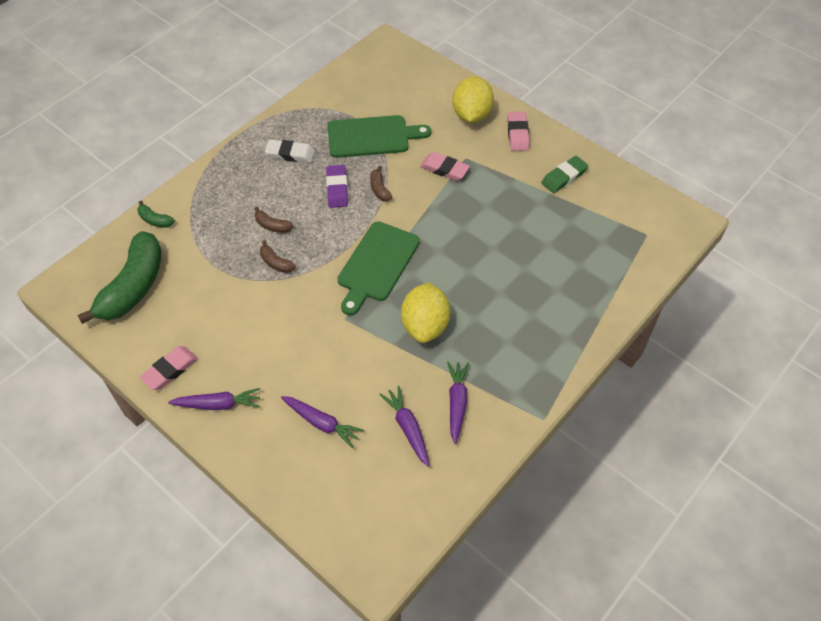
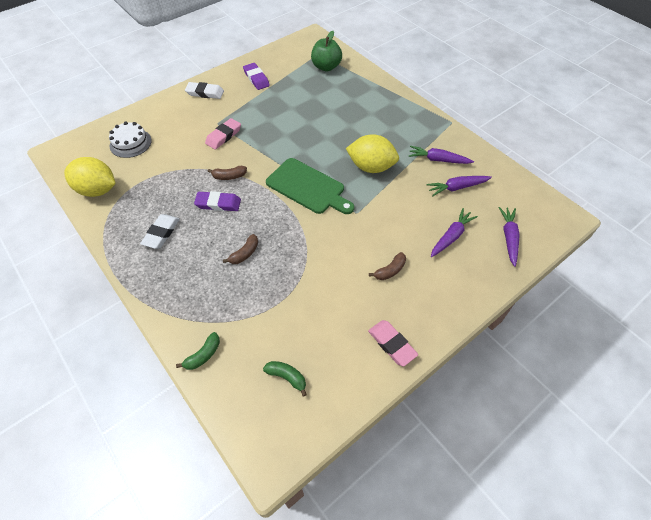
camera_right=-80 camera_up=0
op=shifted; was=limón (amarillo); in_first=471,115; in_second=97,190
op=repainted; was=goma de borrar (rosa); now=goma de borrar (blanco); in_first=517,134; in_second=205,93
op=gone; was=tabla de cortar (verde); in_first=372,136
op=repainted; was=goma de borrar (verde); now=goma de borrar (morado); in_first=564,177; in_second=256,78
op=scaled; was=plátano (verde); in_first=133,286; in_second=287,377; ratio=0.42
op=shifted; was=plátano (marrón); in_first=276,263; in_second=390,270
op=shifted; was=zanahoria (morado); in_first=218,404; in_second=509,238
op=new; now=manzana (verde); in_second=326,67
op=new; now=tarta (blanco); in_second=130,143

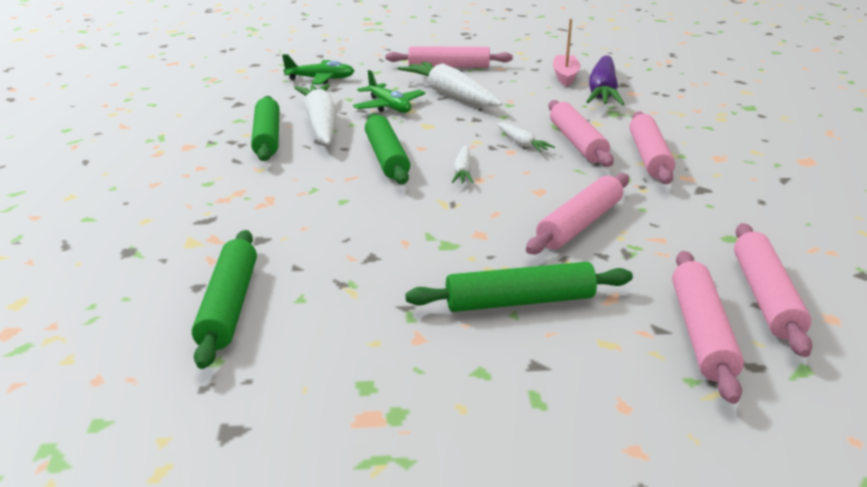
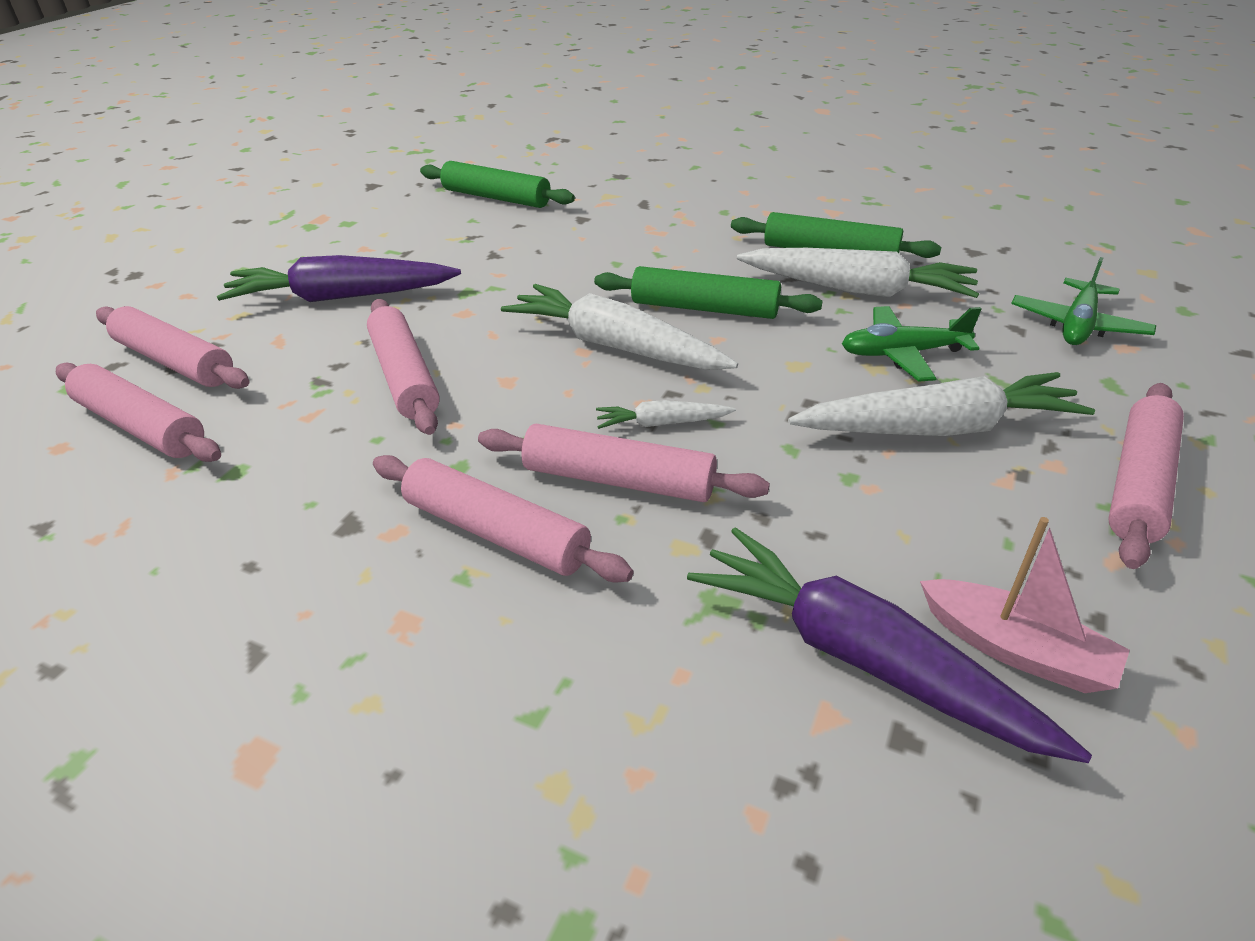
camera_right=120 camera_up=10
op=scaled; was=zanahoria (blanco); in_first=463,171; in_second=615,346; ratio=2.08
op=swapped; was=rodillo (verde); now=zanahoria (morado); in_first=519,301; in_second=341,297

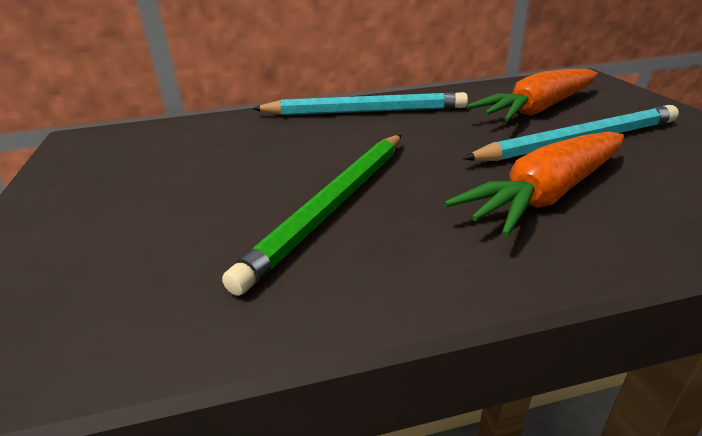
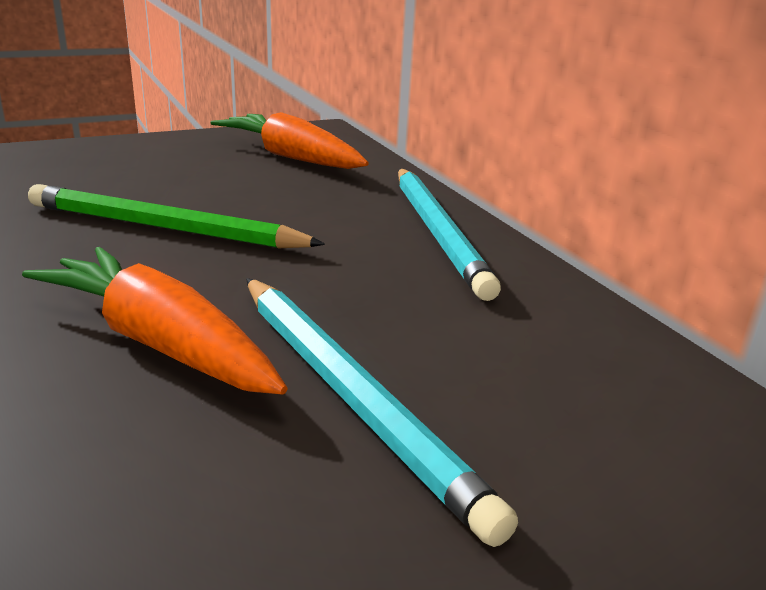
camera_right=75 camera_up=-5
op=shifted; was=zanahoria (naranja); in_first=538,109; in_second=291,157

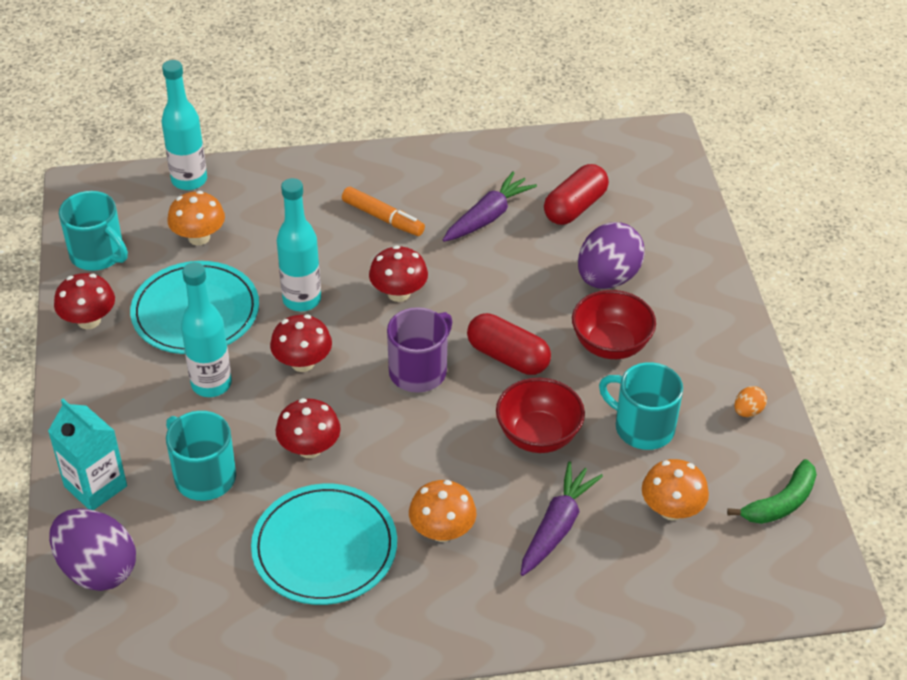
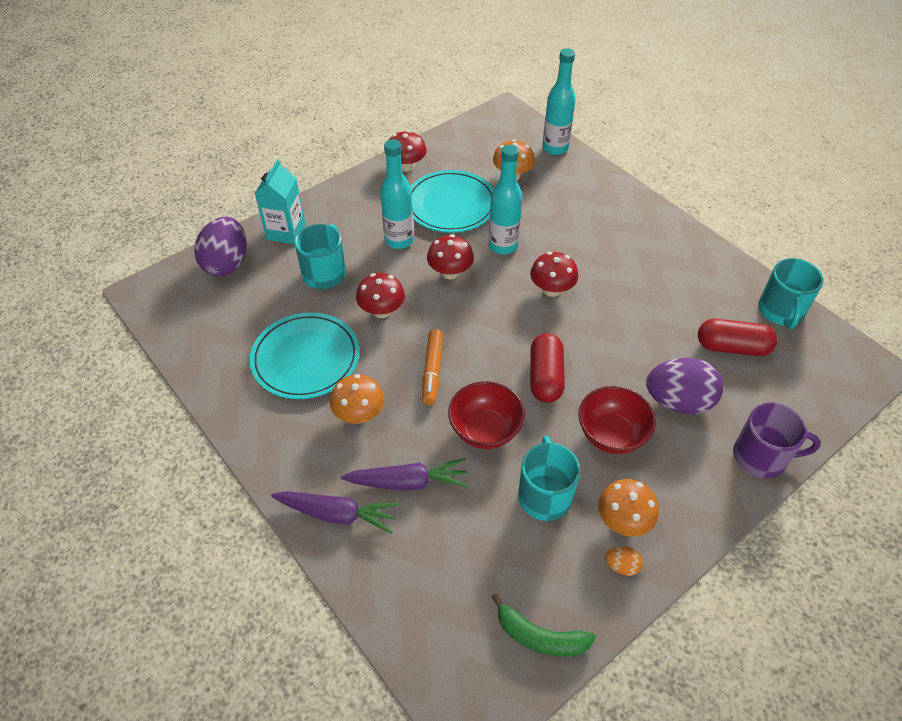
camera_right=60 camera_up=5
op=shifted; was=zanahoria (morado); in_first=488,217; in_second=337,514
op=shifted; was=rotulador (naranja); in_first=383,218; in_second=432,371
op=shifted; was=taza (turquesa); in_first=98,254; in_second=780,311
op=shifted; was=taza (morado); in_first=419,371; in_second=761,457
op=shifted; was=seta (naranja); in_first=671,509; in_second=623,521

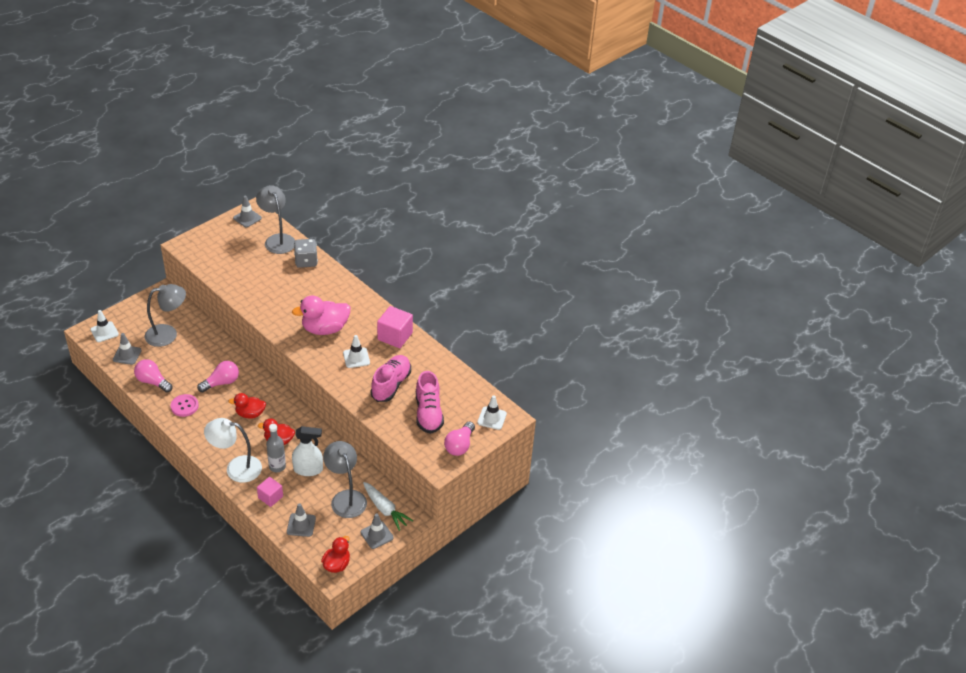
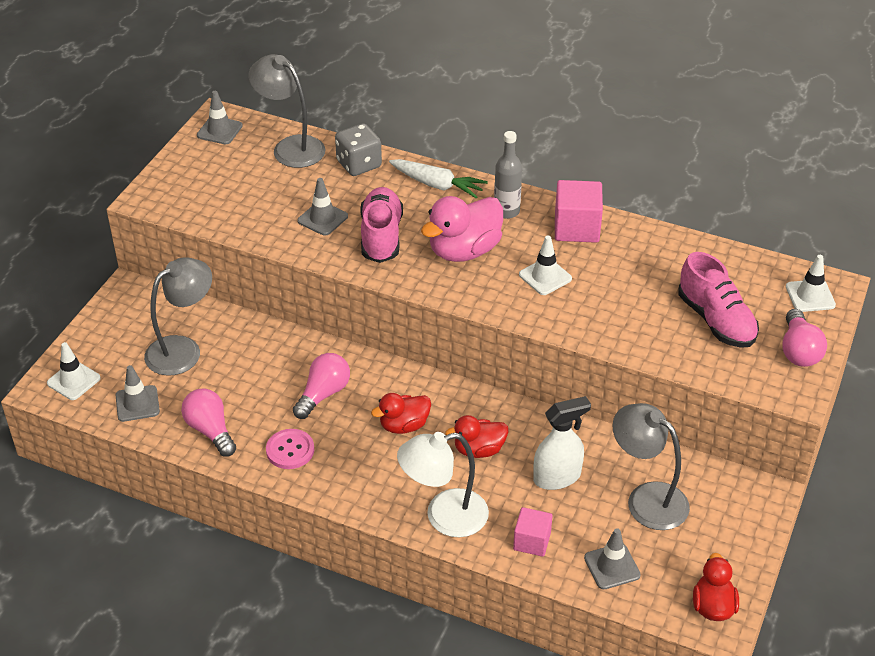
camera_right=-20 camera_up=0
op=shifted; was=zapato (rosa); in_first=391,385; in_second=381,236
op=rotated; was=bombilla (rosa); in_first=153,382; in_second=210,430; clockwise=45
op=shifted; was=botella (gris); in_first=277,466; in_second=506,211
op=shifted; was=zanahoria (blanco); in_first=385,509; in_second=437,185
op=shifted; was=cono de tráfico (gris); in_first=377,535; in_second=322,219

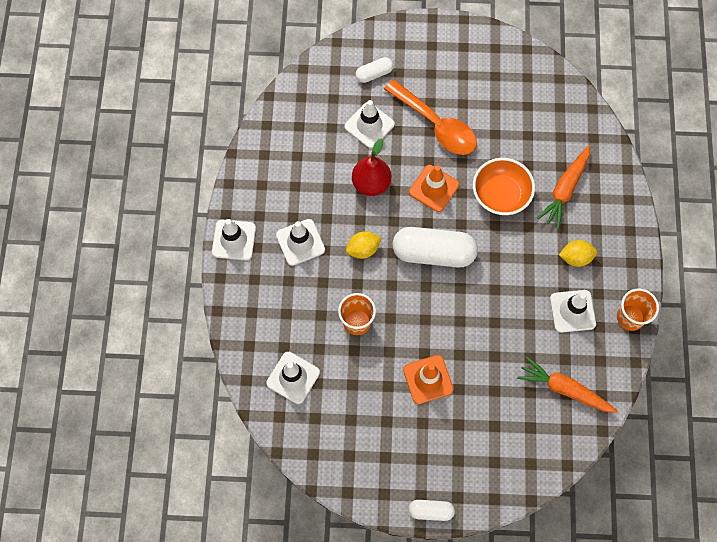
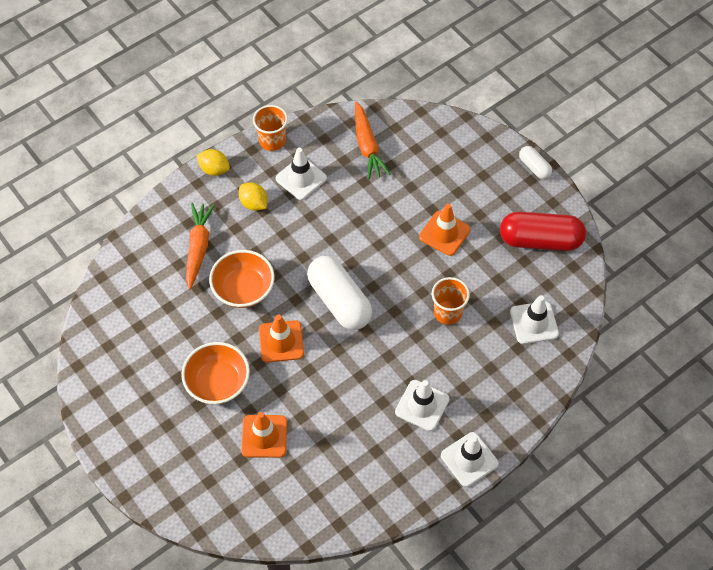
camera_right=-130 camera_up=-10
op=gone; was=cápsula (blanco); in_first=374,74
op=swapped; was=cuchara (naranja); now=cuenco (naranja); in_first=436,125; in_second=218,382
op=repainted; was=cono de tráfico (blanco); now=cono de tráfico (naranja); in_first=369,125; in_second=264,436
op=gone; was=pera (rojo); in_first=371,183
op=rotated; was=zanahoria (naranja); in_first=565,189; in_second=198,248; clockwise=-75
op=shifted; was=limón (amarillo); in_first=363,249; in_second=214,169
op=new; now=cápsula (rojo); in_second=540,240

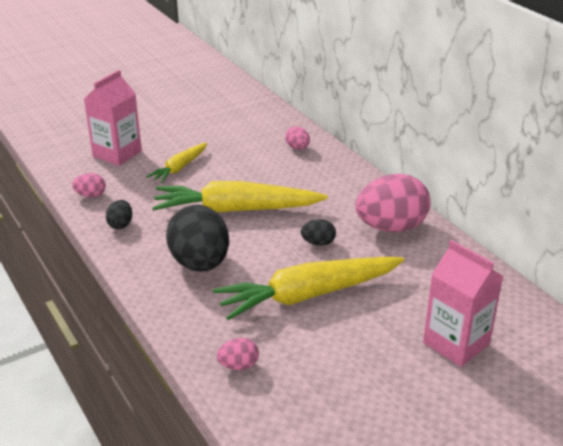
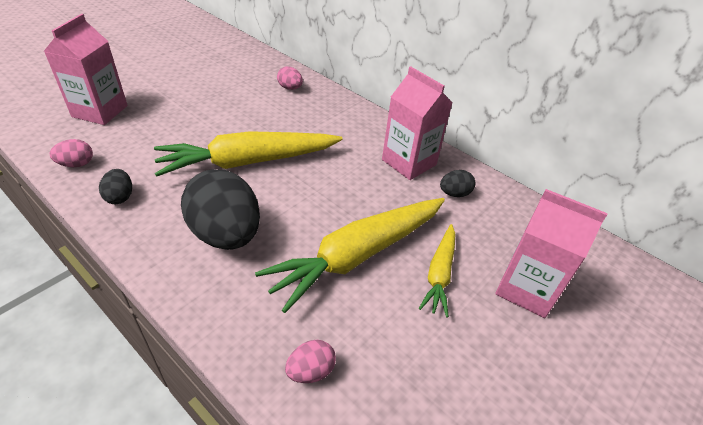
camera_right=-20 camera_up=10
op=shifted; was=zanahoria (amarillo); in_first=179,168; in_second=439,274
op=swapped; was=huevo (rosa); now=cartón de leche (rosa); in_first=391,227; in_second=409,162
op=shifted; was=huevo (negro); in_first=318,243; in_second=454,193

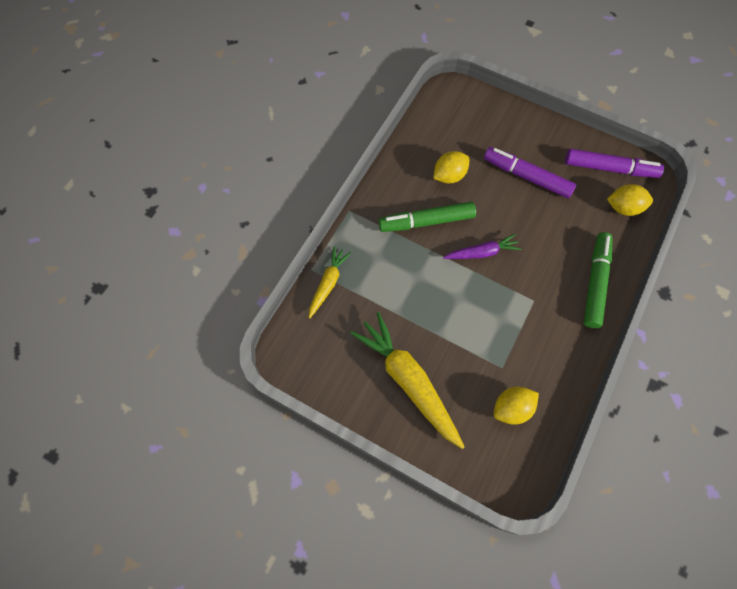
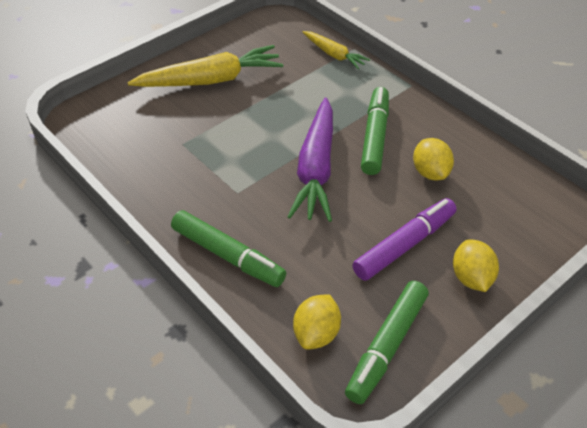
camera_right=110 camera_up=-20
op=repainted; was=rotulador (morado); now=rotulador (verde); in_first=610,168; in_second=386,346
op=scaled; was=zanahoria (morado); in_first=482,252; in_second=316,169; ratio=1.82
op=shifted; was=limón (amarillo); in_first=511,408; in_second=471,278

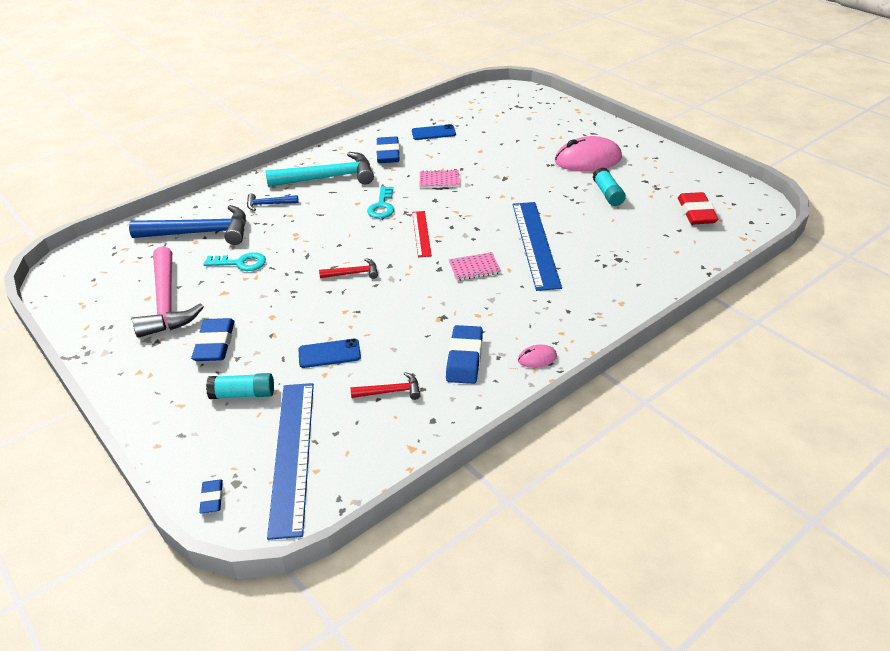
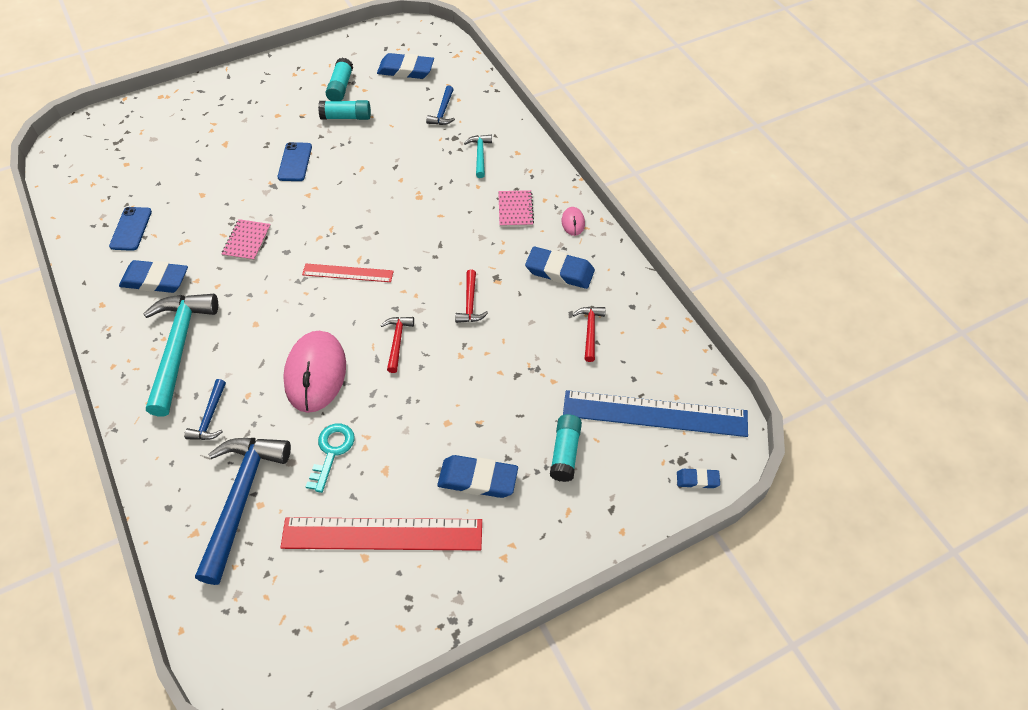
camera_right=-80 camera_up=15
op=shifted; was=ratón (rosa); in_first=588,160; in_second=315,373
op=gone; was=llave (turquesa); in_first=382,206
op=repainted; was=goma de borrar (rojo); now=goma de borrar (azul); in_first=696,212; in_second=406,70
op=gone; was=regla (azul); in_first=535,244
op=swapped; was=martillo (rosa); now=regla (rojo); in_first=166,302; in_second=382,534
op=shifted; was=cuaderno (rosa); in_first=474,268; in_second=515,209
op=shifted; was=móvil (azul); in_first=329,353; in_second=295,162
op=new; now=barra de pegamento (turquesa); in_second=340,87
op=new; now=martillo (azul); in_second=443,111
op=new; now=martillo (turquesa); in_second=480,155
op=new; now=martillo (rojo); in_second=470,303

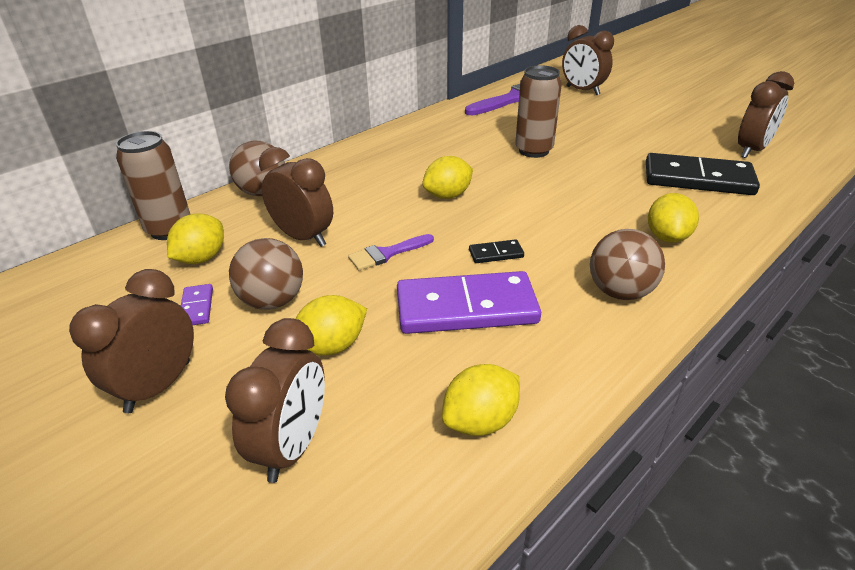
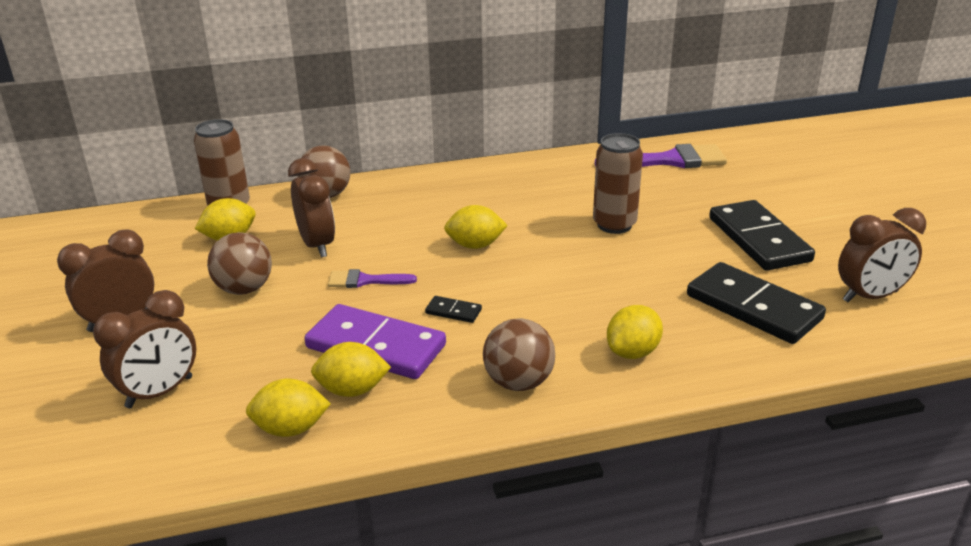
camera_right=30 camera_up=-5
op=gone; was=despertador (marrón); in_first=582,91
op=gone; was=ficha de dominó (morado); in_first=197,307
op=shifted; was=limón (amarillo); in_first=332,346; in_second=352,390
op=new; now=ficha de dominó (negro); in_second=758,239

